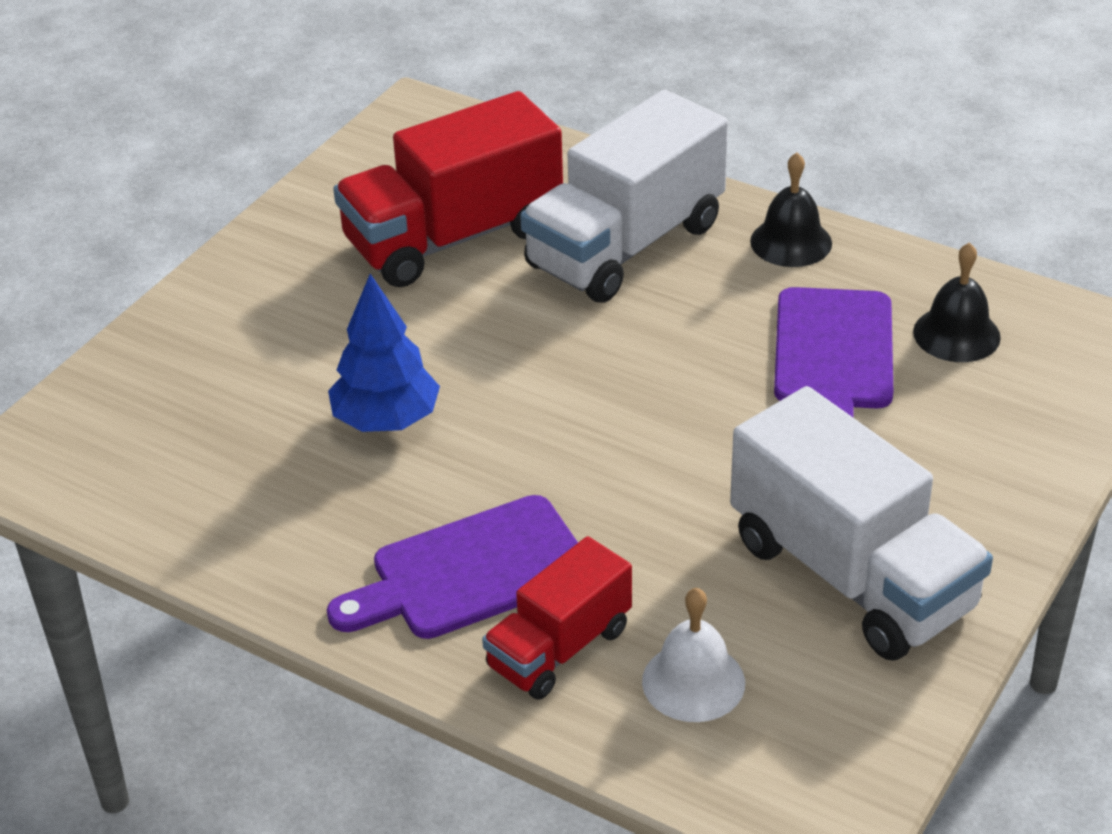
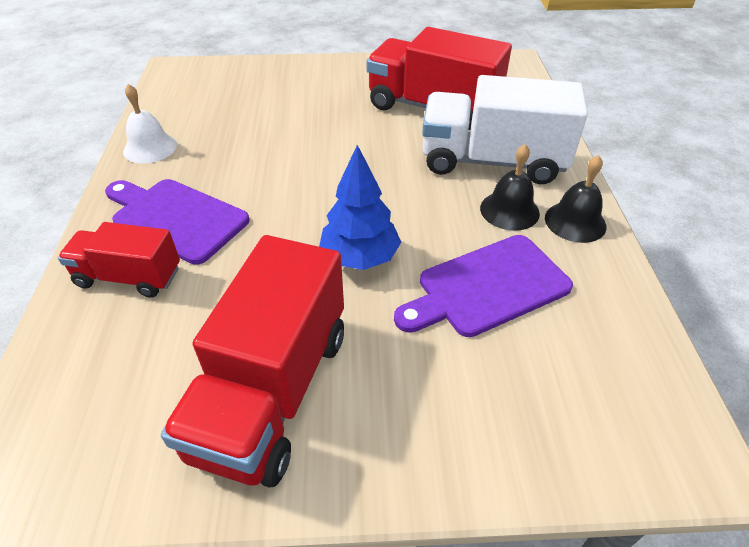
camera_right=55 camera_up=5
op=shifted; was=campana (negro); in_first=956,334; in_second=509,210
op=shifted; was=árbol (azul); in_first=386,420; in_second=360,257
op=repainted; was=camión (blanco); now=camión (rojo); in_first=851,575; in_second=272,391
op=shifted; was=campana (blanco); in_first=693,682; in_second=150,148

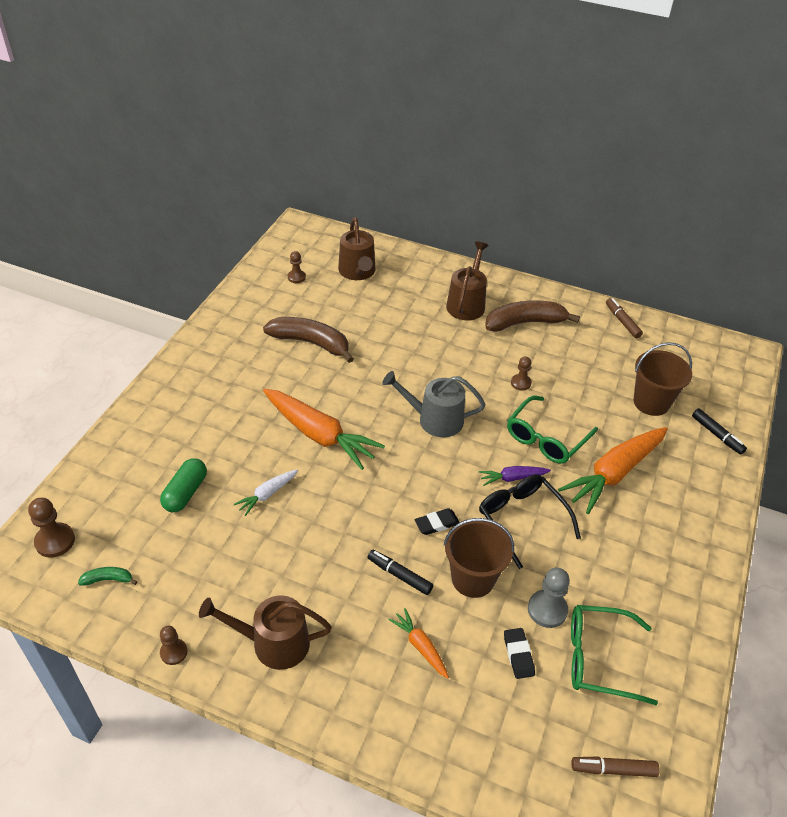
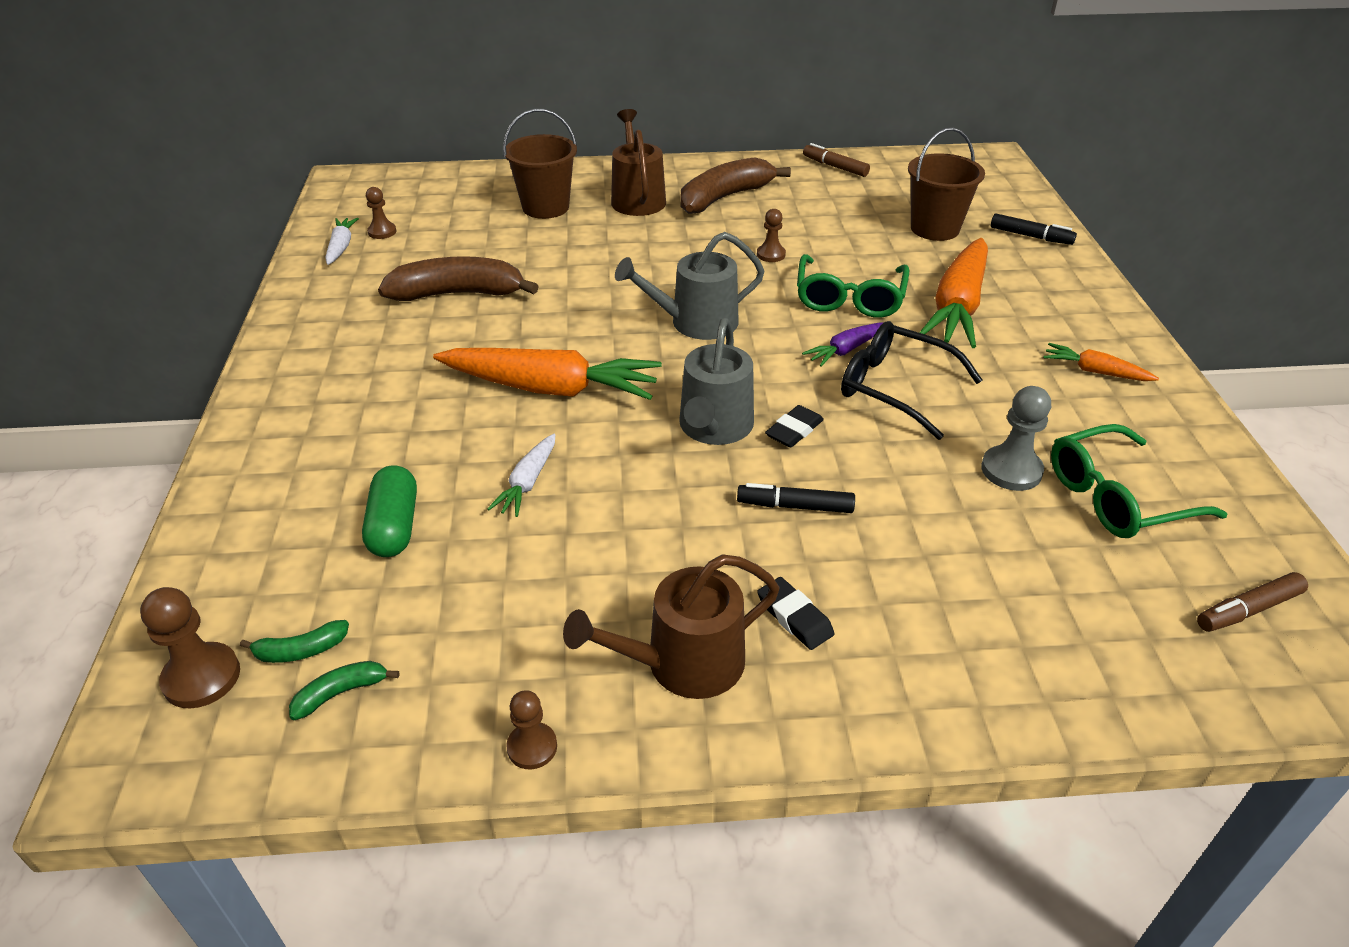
camera_right=-25 camera_up=-5
op=gone; was=regadera (marrón); in_first=357,272
op=shifted; was=balde (marrón); in_first=473,578; in_second=545,207
op=shifted; was=zanahoria (naranja); in_first=420,646; in_second=1095,371
op=shifted; was=goma de borrar (negro); in_first=518,655; in_second=794,617
op=new; now=zanahoria (blanco); in_second=341,247
op=new; now=regadera (gris); in_second=714,427
op=new; now=plátano (verde); in_second=301,650

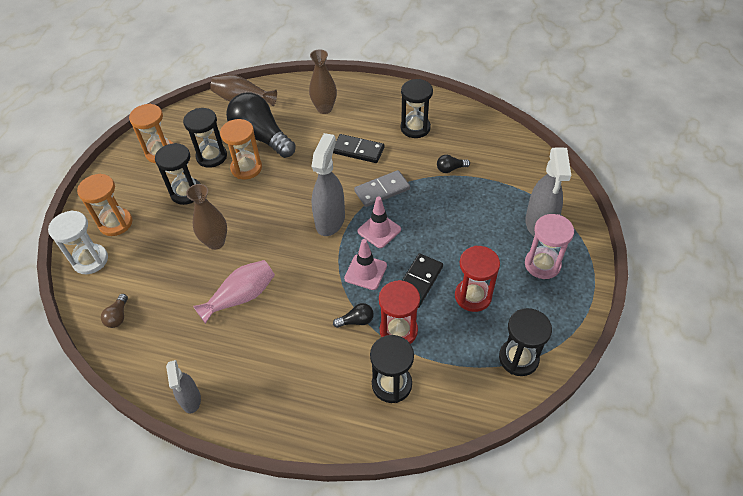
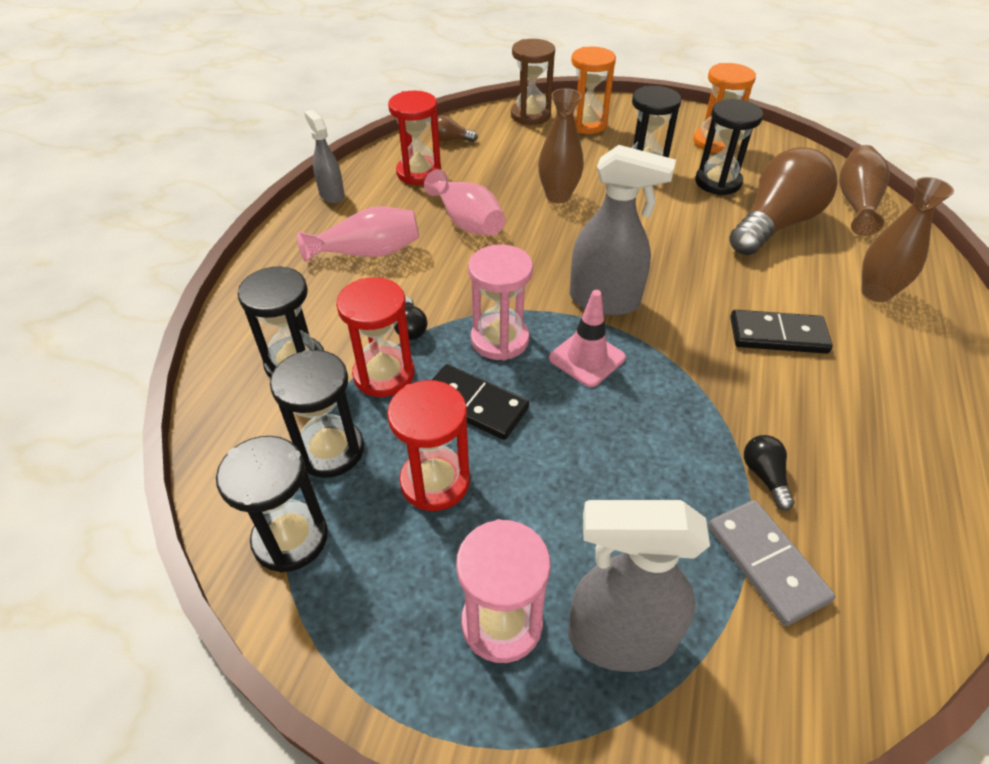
camera_right=90 camera_up=-5
op=shifted; was=reloj de arena (negro); in_first=415,128; in_second=330,450
op=repainted; was=bombilla (negro); now=bombilla (marrón); in_first=261,137; in_second=774,224
op=gone; was=reloj de arena (naranja); in_first=246,168
op=rotated; was=ficha de dominó (negro); in_first=358,150; in_second=778,335; clockwise=75
op=shifted; was=ficha de dominó (gris); in_first=382,190; in_second=766,563
op=repainted; was=reloj de arena (blanco); now=reloj de arena (marrón); in_first=90,260; in_second=530,115
op=swapped; was=cono de tráfico (rosa); now=reloj de arena (rosa); in_first=365,272; in_second=500,340
op=rotated; was=pulverizador (gris); in_first=191,399; in_second=331,195; clockwise=75
op=new; now=reloj de arena (rojo); in_second=419,173
op=new; now=florero (rosa); in_second=368,252

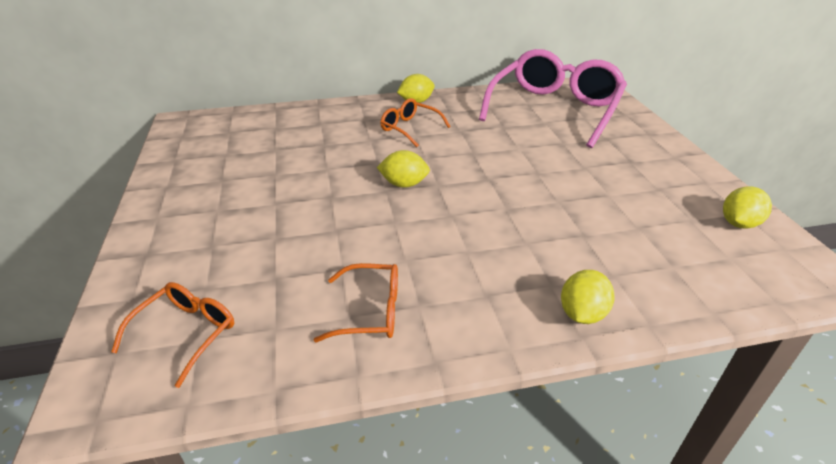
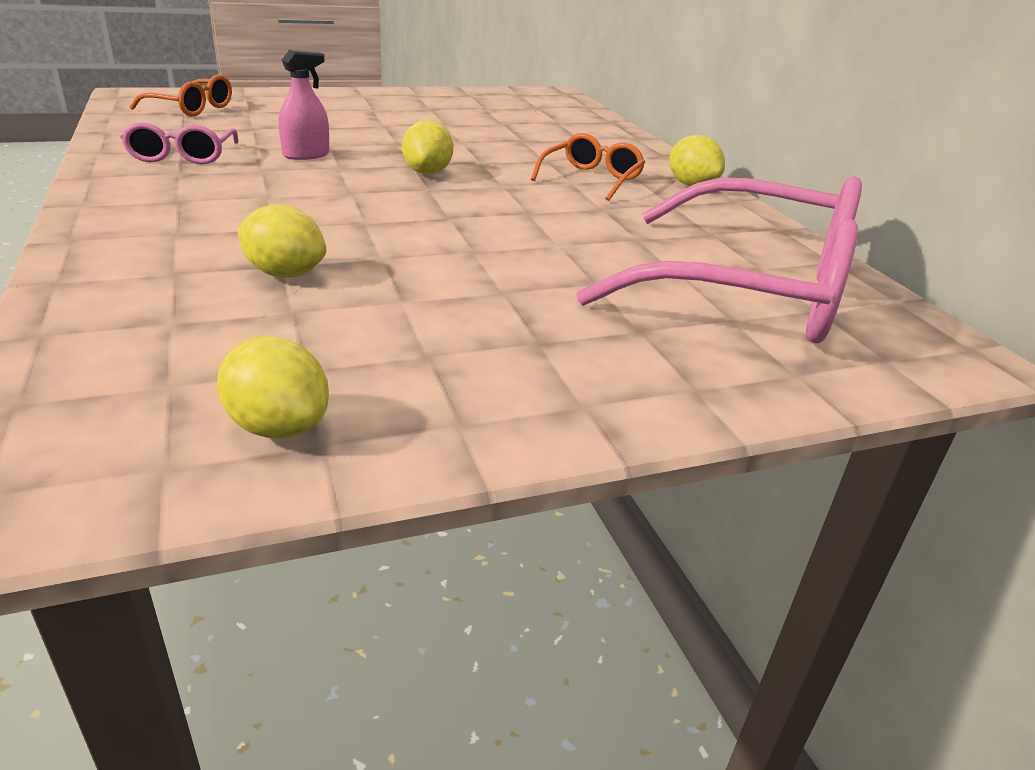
camera_right=80 camera_up=-5
op=repainted; was=gafas (naranja); now=gafas (rosa); in_first=370,311; in_second=182,156
op=shifted; was=limón (amarillo); in_first=582,314; in_second=285,273
op=new; now=pulverizador (rosa); in_second=306,155

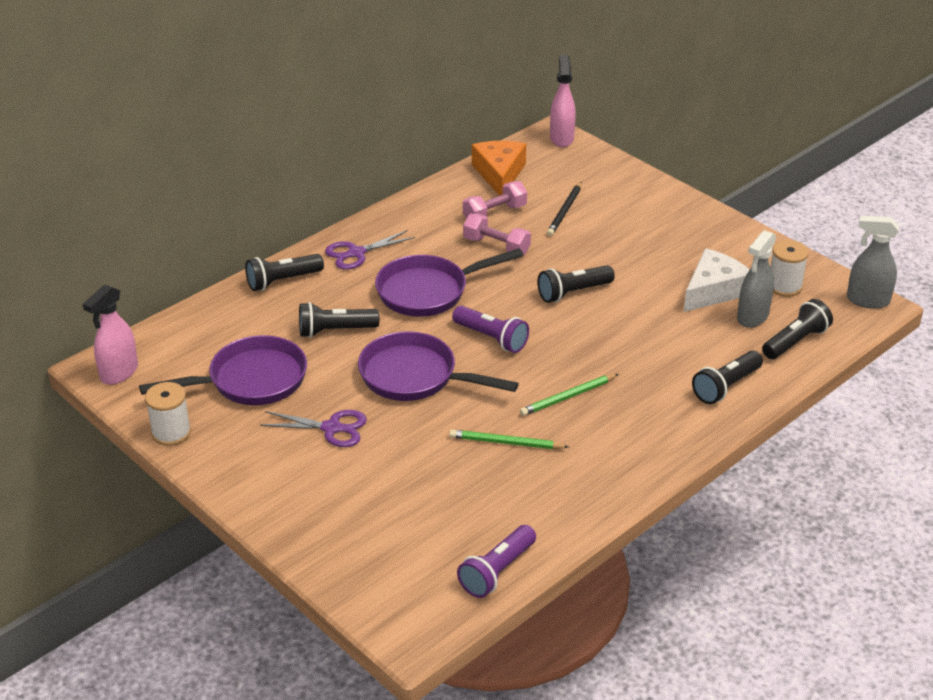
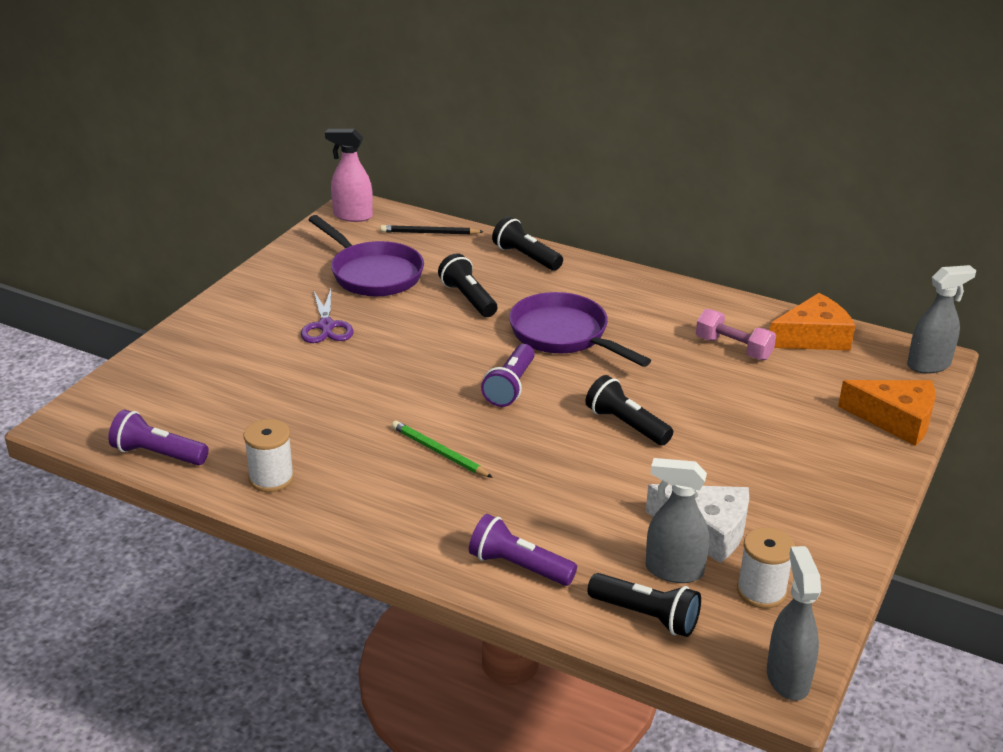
camera_right=70 camera_up=-5
op=repainted; was=pulverizador (rosa); now=pulverizador (gris); in_first=561,138; in_second=929,365
op=shifted; was=lápiz (negro); in_first=565,211; in_second=429,233
op=gone; was=mancuerna (rosa); in_first=496,246
op=gone; was=tijeras (morado); in_first=356,253
op=gone; was=sartén (morado); in_first=415,376
op=repainted; was=lámpara de mano (negro); now=lámpara de mano (morado); in_first=726,387; in_second=518,566
op=shifted; was=carrete (blanco); in_first=171,432; in_second=271,478
op=gone; was=lápiz (verde); in_first=506,443
op=new; now=queso (naranja); in_second=895,420

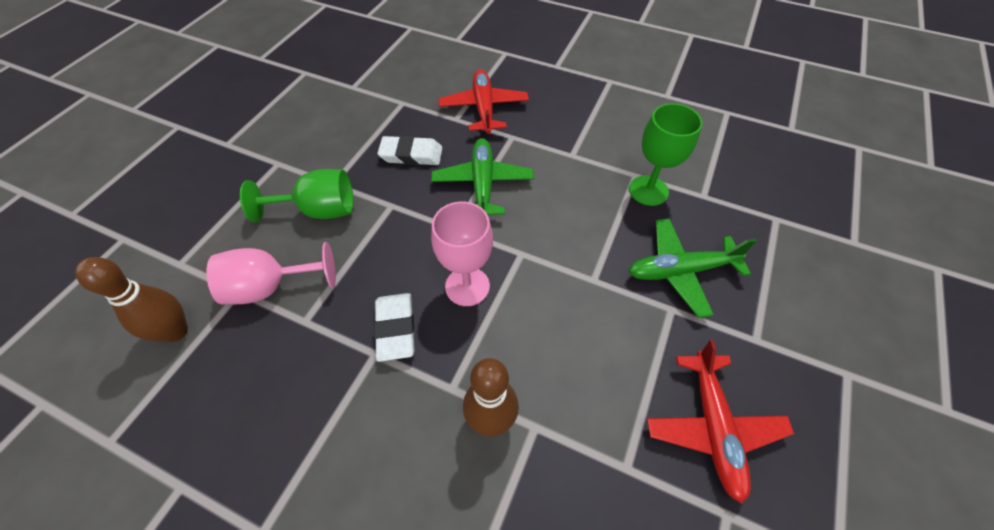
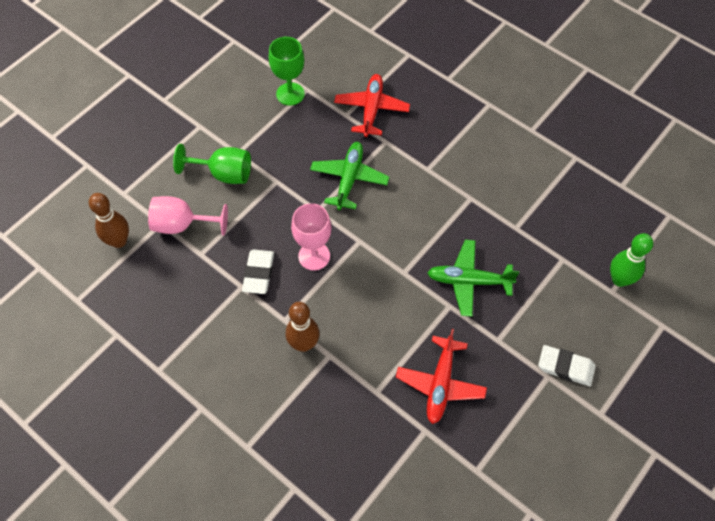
camera_right=15 camera_up=5
op=shifted; was=copa (verde); in_first=648,190; in_second=290,94
op=shifted; was=goma de borrar (blanco); in_first=411,155; in_second=565,367
op=new; now=bolo (verde); in_second=619,279

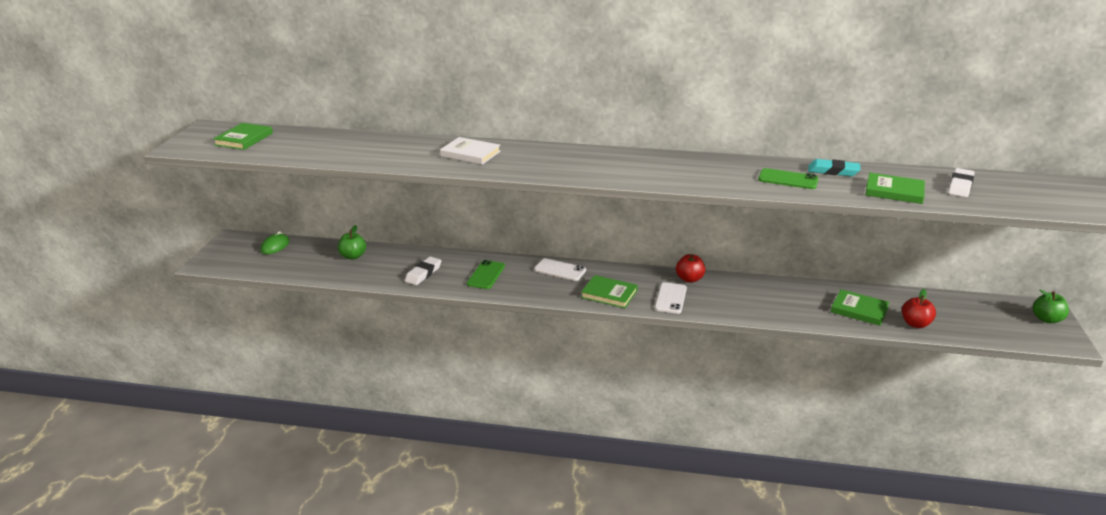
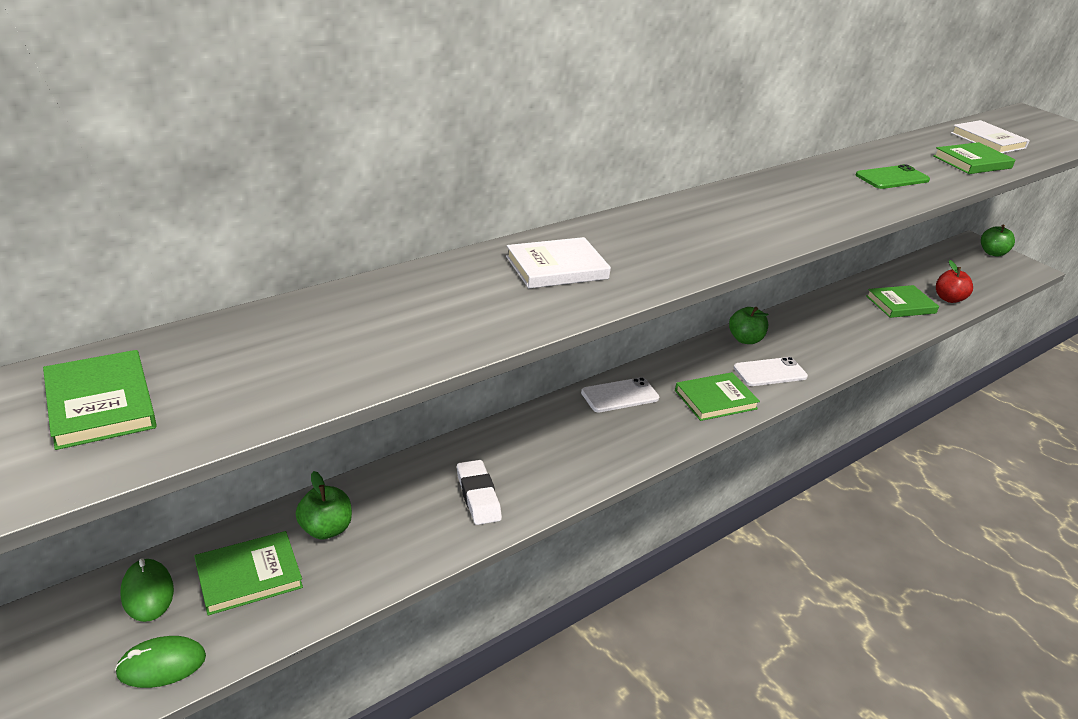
camera_right=-50 camera_up=5
op=gone; was=goma de borrar (turquesa); in_first=833,171
op=swapped; was=goma de borrar (blanco); now=libro (blanco); in_first=960,186; in_second=988,140
op=repainted; was=manzana (rojo); now=manzana (verde); in_first=689,279; in_second=745,339
op=gone; was=móvil (verde); in_first=486,275
op=rotated; was=móvil (blanco); in_first=670,298; in_second=770,372; clockwise=-75
op=new; now=libro (verde); in_second=249,576
op=new; now=ratón (verde); in_second=161,665

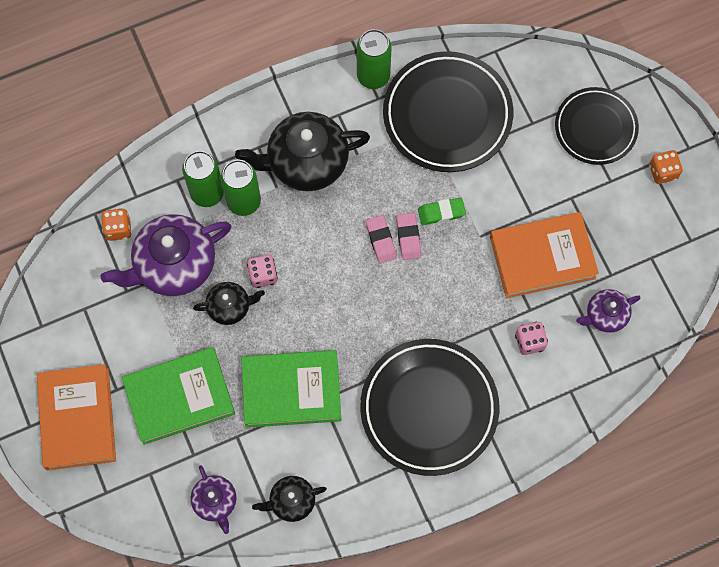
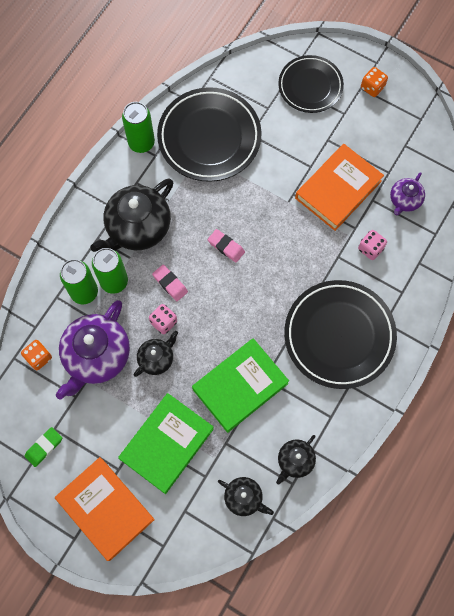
camera_right=-35 camera_up=0
op=shifted; was=goma de borrar (verde); in_first=441,212; in_second=44,447
op=shifted; was=goma de borrar (rosa); in_first=408,237; in_second=170,284
op=repainted; was=tetera (morado); now=tetera (negro); in_first=215,501; in_second=244,498

